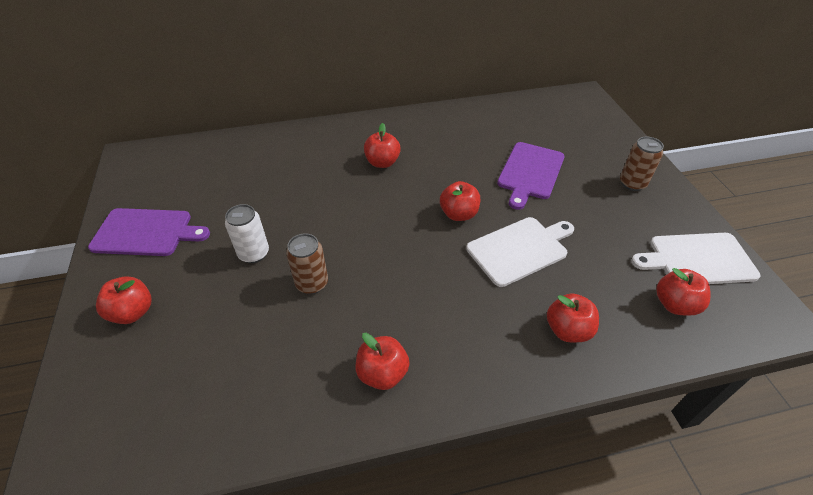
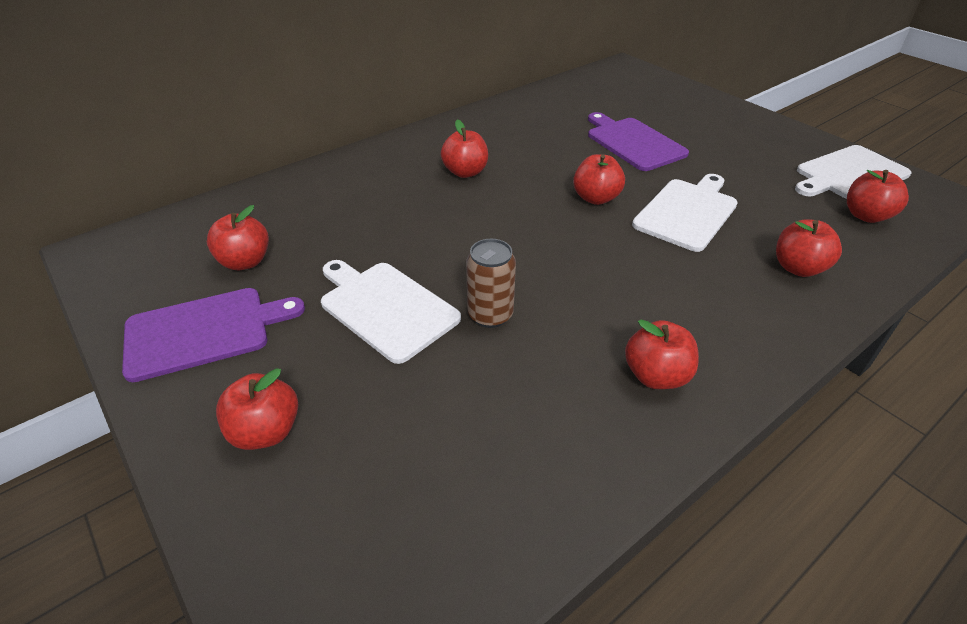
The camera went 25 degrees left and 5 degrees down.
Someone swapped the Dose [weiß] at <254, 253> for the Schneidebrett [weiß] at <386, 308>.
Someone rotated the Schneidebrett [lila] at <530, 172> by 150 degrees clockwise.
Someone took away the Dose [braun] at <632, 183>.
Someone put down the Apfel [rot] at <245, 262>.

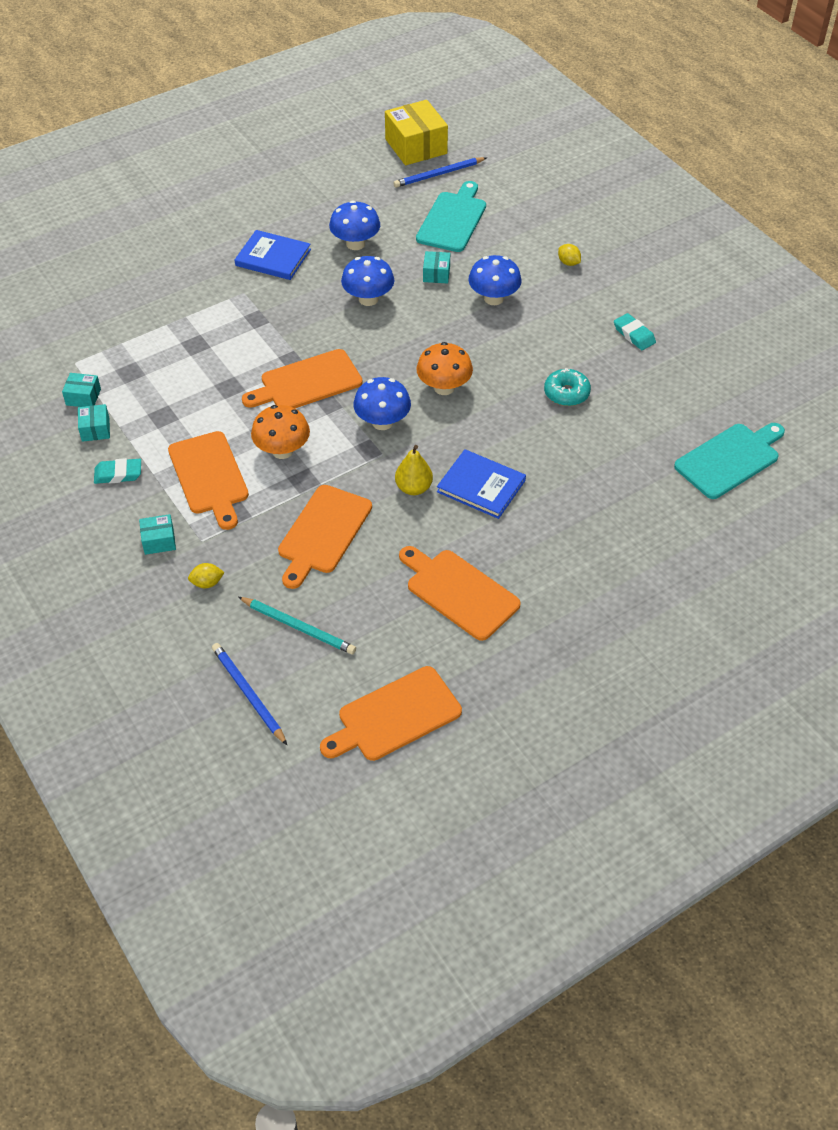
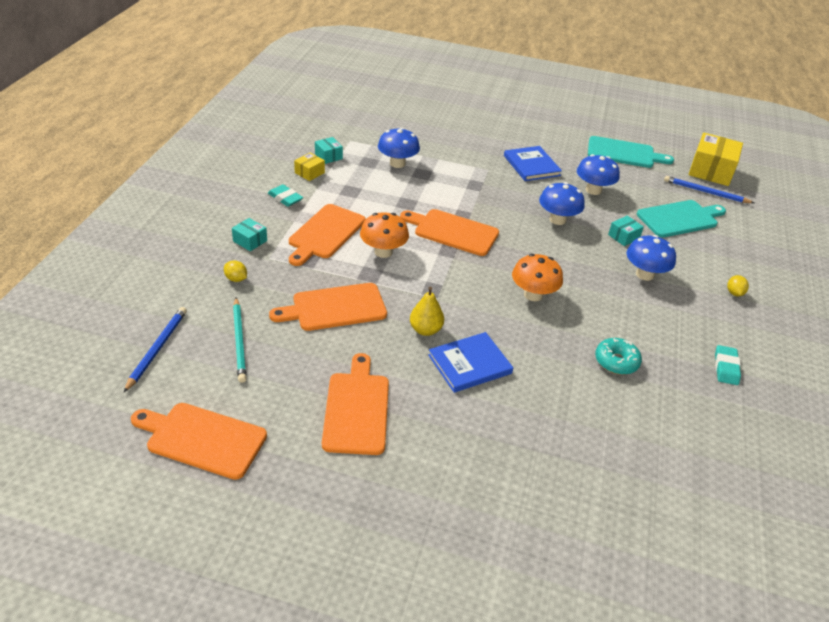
The camera went 45 degrees right and 10 degrees down.
Someone repainted the Schachtel [türkis] at <95, 429>, which became the Schachtel [gelb] at <309, 173>.
Someone carried the Pilz [blau] from <382, 422> to <397, 163>.
Someone rotated the Buch [blau] at <481, 486> by 75 degrees clockwise.
Someone carried the Schneidebrett [türkis] from <730, 459> to <624, 153>.

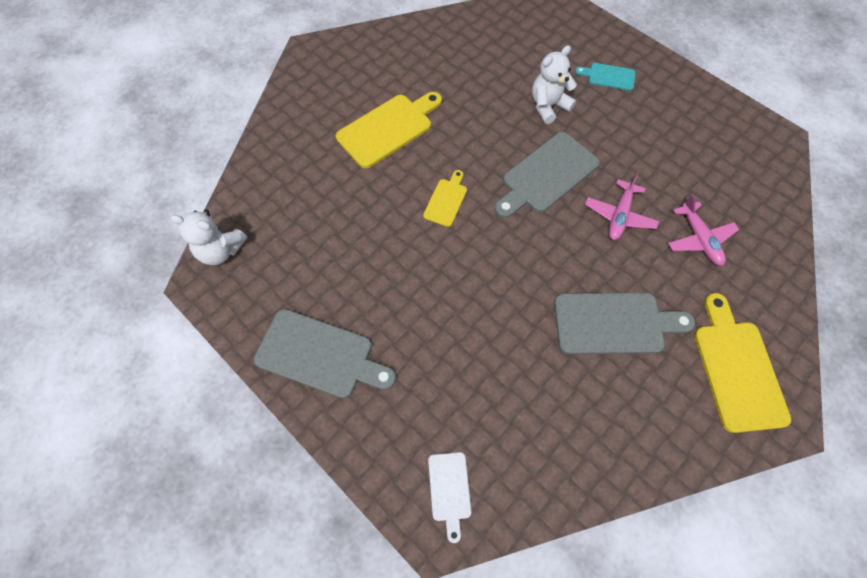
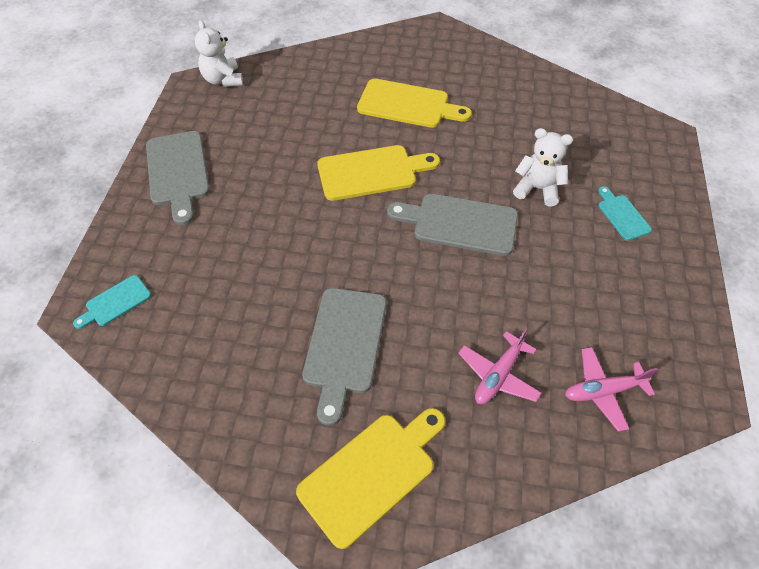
The camera went 55 degrees right and 10 degrees down.
Someone scaled the Schneidebrett [gelb] at <446, 200> by 1.86.
Someone repainted the Schneidebrett [weiß] at <449, 490>, which became the Schneidebrett [türkis] at <115, 302>.
Someone rotated the Schneidebrett [grau] at <614, 323> by 45 degrees clockwise.
Someone carried the Flugzeug [rosa] from <619, 215> to <603, 391>.

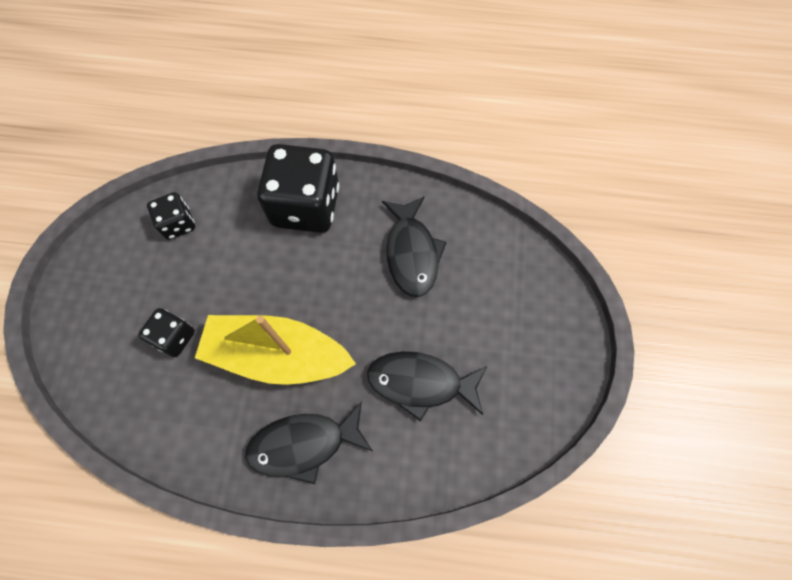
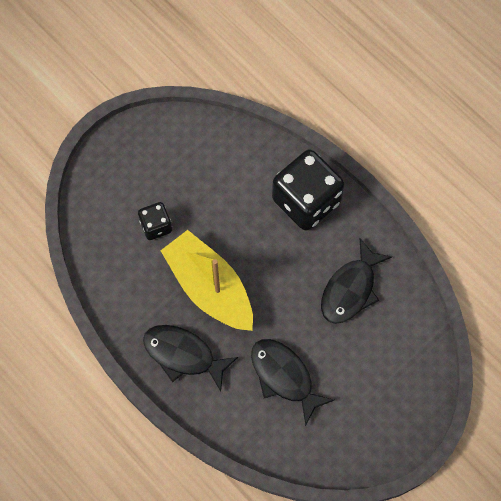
The camera went 40 degrees right and 0 degrees up.
Someone took away the Spielwürfel [schwarz] at <178, 224>.

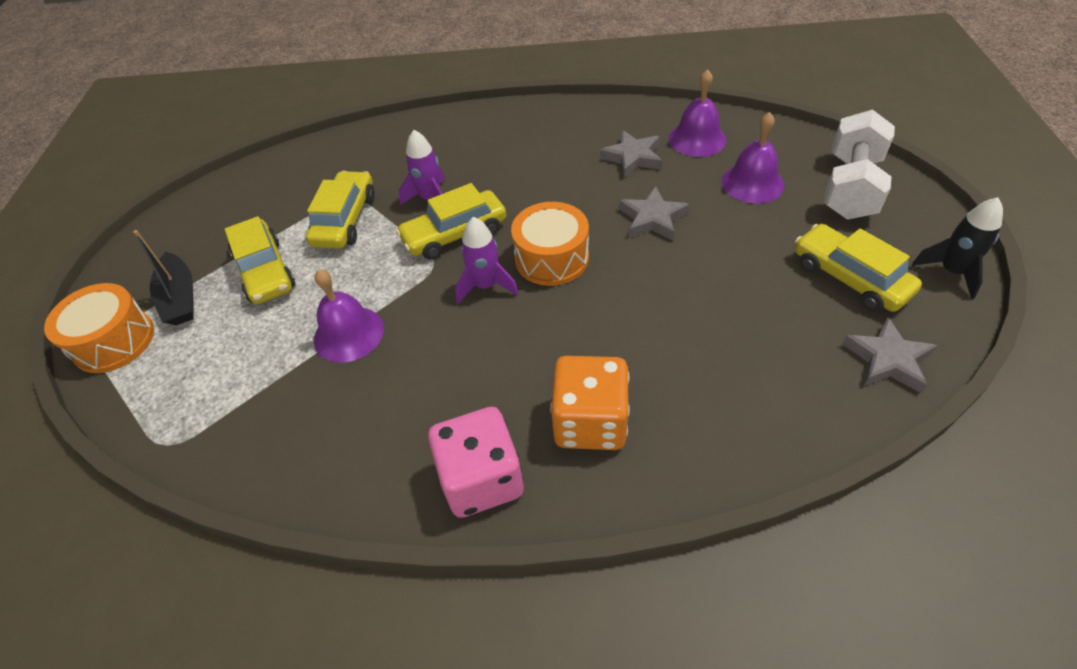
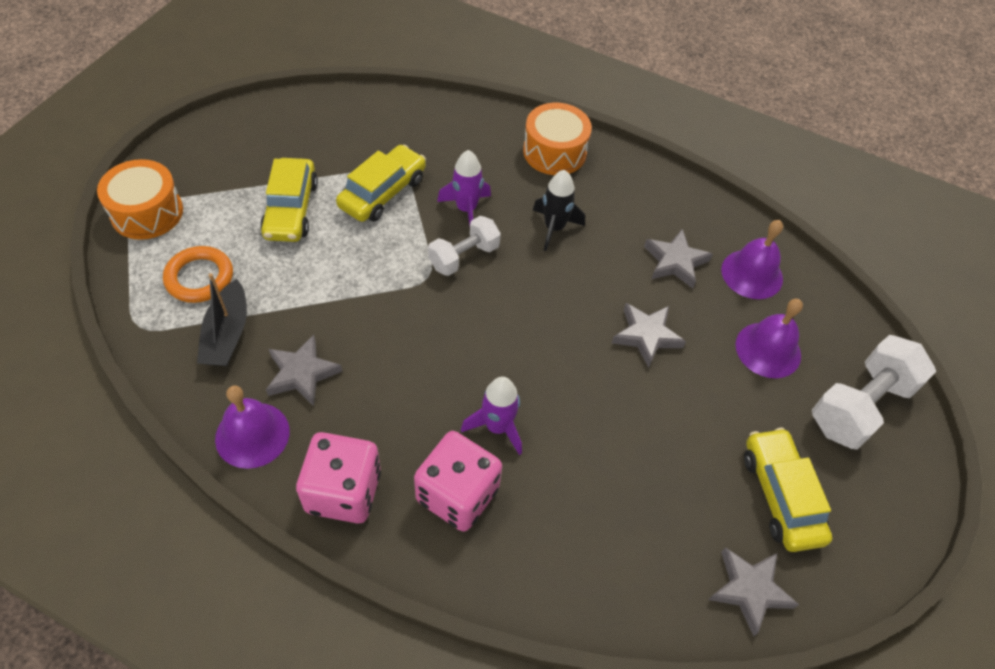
The camera went 20 degrees right and 5 degrees up.
Someone carried the Boot [schwarz] from <180, 298> to <227, 334>.
Someone carried the Glocke [lila] from <348, 334> to <252, 434>.
Someone swapped the Auto [gelb] at <455, 234> for the Hantel [weiß] at <464, 257>.
Someone carried the Rakete [lila] from <486, 286> to <497, 427>.
Someone carried the Trommel [orange] from <551, 258> to <554, 152>.
Someone repainted the Spielwürfel [orange] at <590, 422>, which became the Spielwürfel [rosa] at <457, 494>.
Someone carried the Rakete [schwarz] from <951, 272> to <554, 228>.
Someone put down the Ring [orange] at <199, 277>.
Someone put down the Stern [grau] at <302, 373>.

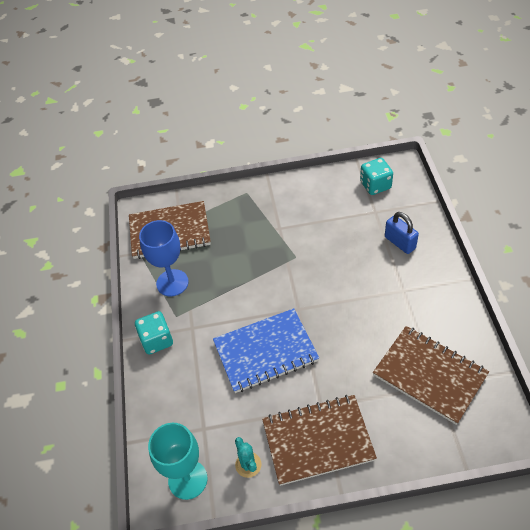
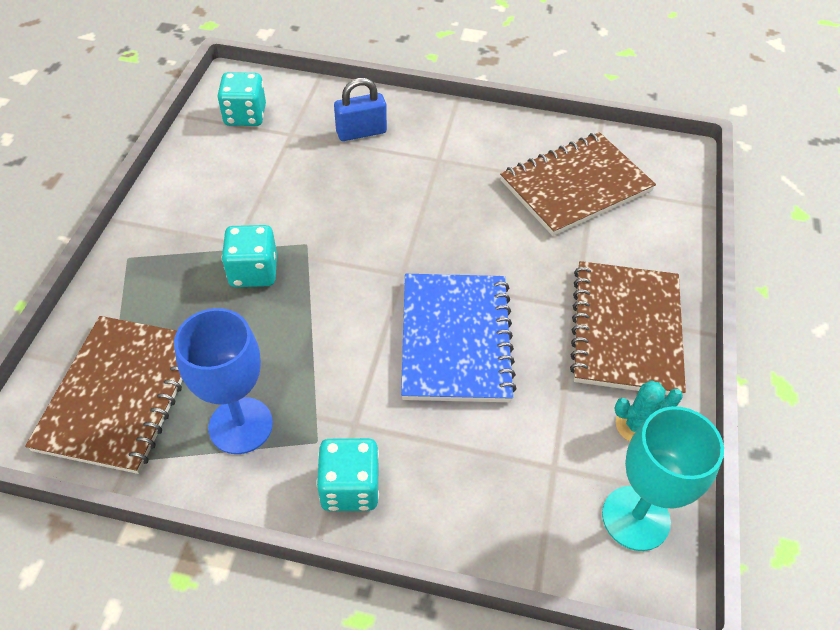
The camera went 75 degrees left and 0 degrees up.
Someone put down the Spielwürfel [türkis] at <253, 272>.

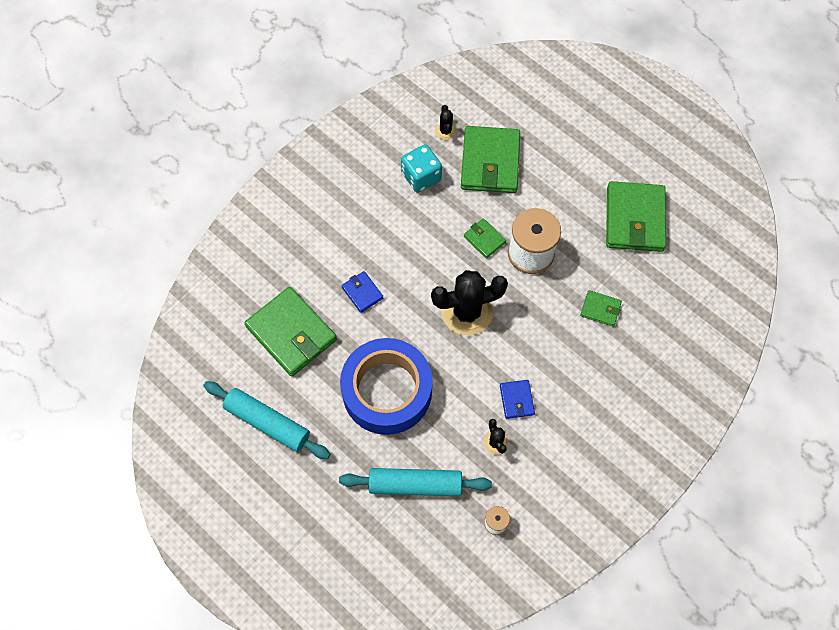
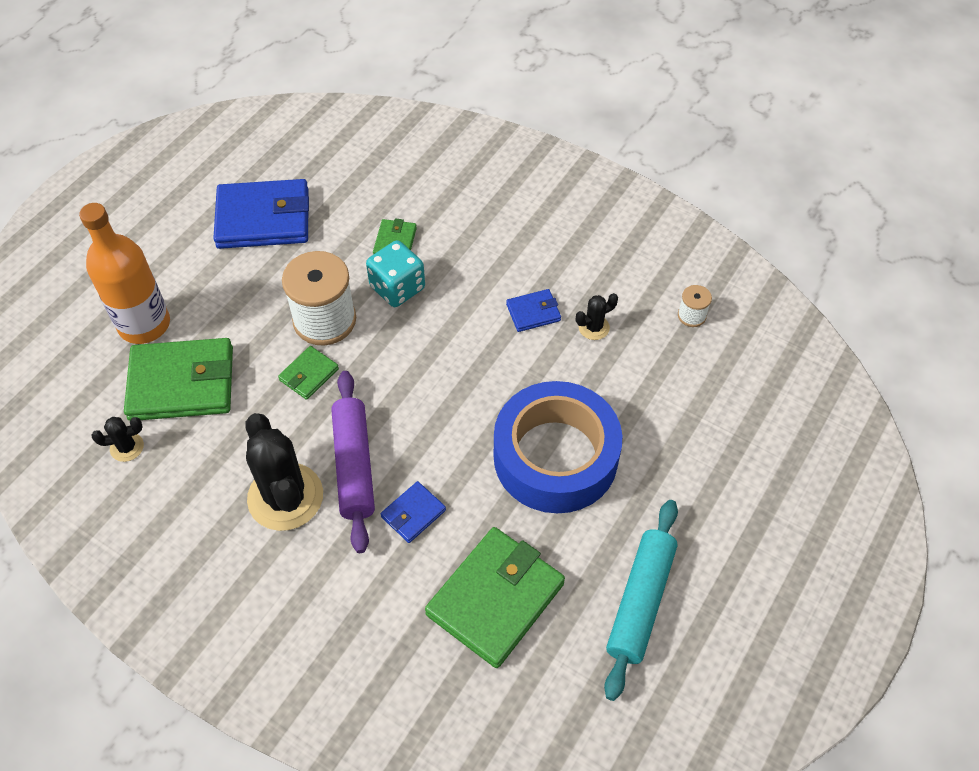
The camera went 100 degrees left and 10 degrees down.
Someone took away the Nudelholz [türkis] at <415, 485>.
Someone carried the Spielwürfel [türkis] from <421, 177> to <397, 288>.
Someone carried the Kaktus [schwarz] from <467, 312> to <285, 497>.
Someone repainted the Geldbörse [grün] at <634, 219>, which became the Geldbörse [blau] at <263, 218>.
Someone put down the Flasche [orange] at <144, 324>.
Someone put down the Nudelholz [lila] at <354, 465>.

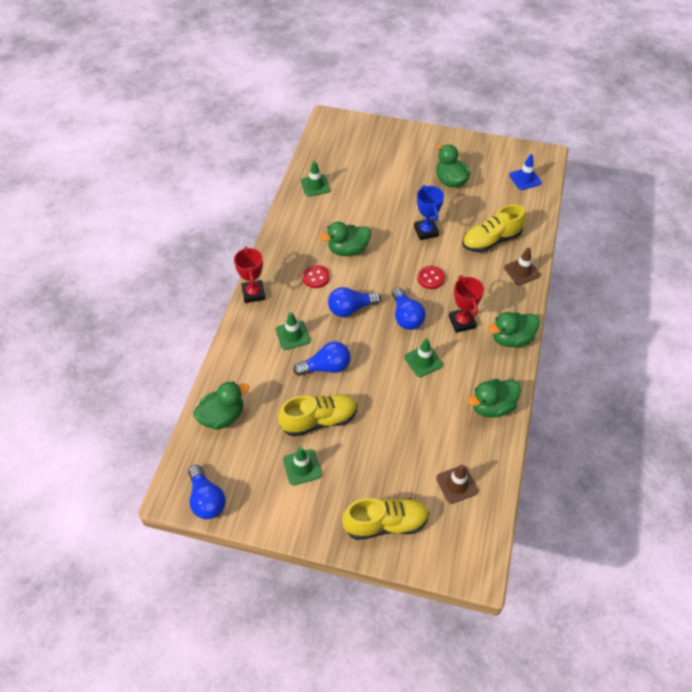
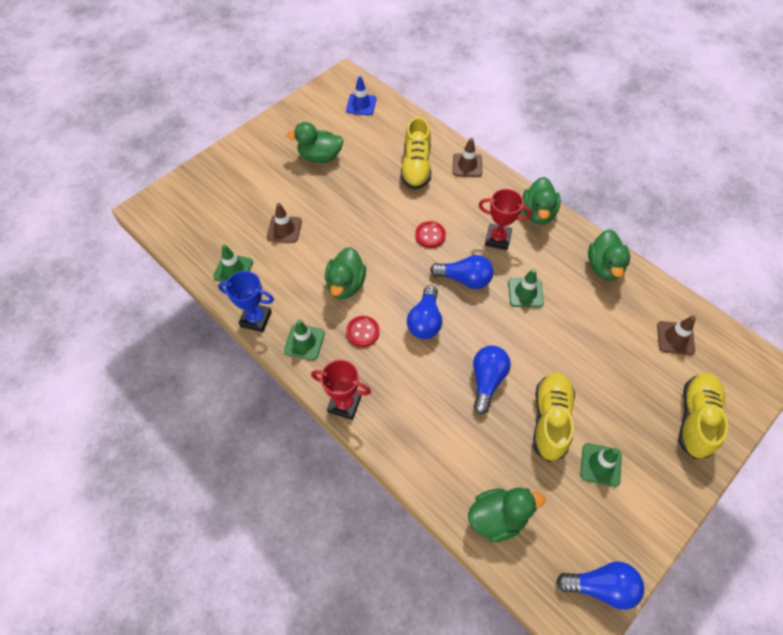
The camera went 60 degrees left and 5 degrees up.
Someone rotated the Ente [grün] at <222, 416> by 75 degrees clockwise.
Someone carried the Leitkegel [grün] from <292, 335> to <304, 342>.
Someone carried the Pokal [blau] from <426, 231> to <256, 319>.
Someone put down the Leitkegel [braun] at <284, 229>.

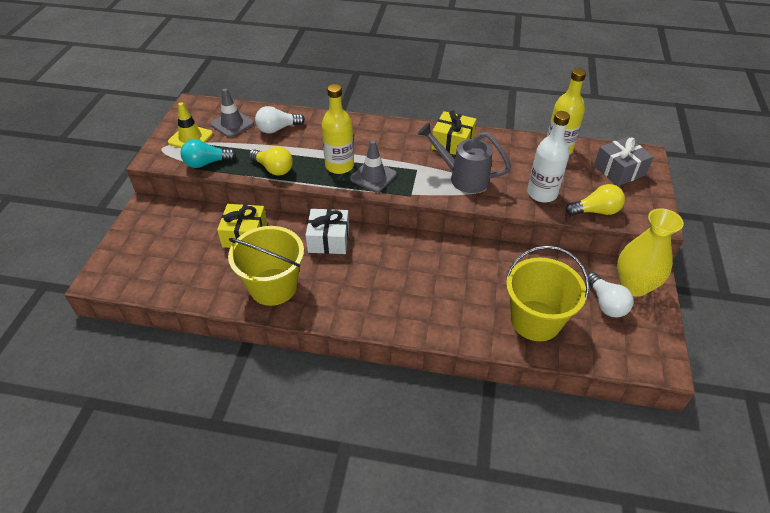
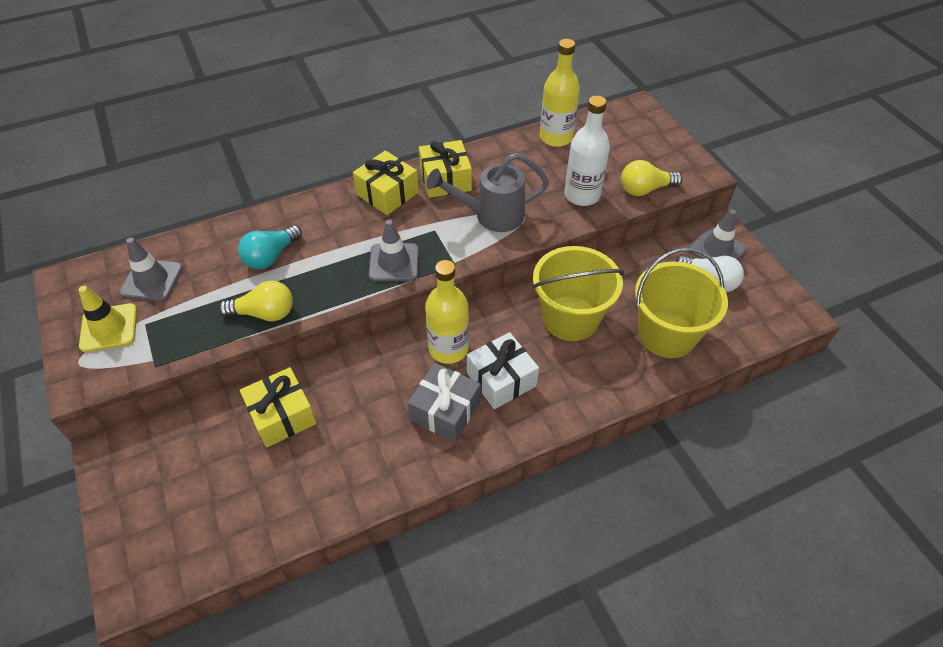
The camera went 35 degrees left and 5 degrees up.
Someone carried the Glühbirne [türkis] from <206, 163> to <271, 256>.
Someone carried the Eimer [gelb] from <273, 286> to <570, 318>.
Someone took away the Glühbirne [weiß] at <277, 129>.
Someone carried the Geschenk [weiß] from <328, 240> to <501, 379>.
Someone carried the Flasche [gelb] from <339, 166> to <448, 349>.
Someone rotated the Glühbirne [gelb] at <596, 211> by 150 degrees counterclockwise.
Someone carried the Geschenk [grau] from <619, 170> to <445, 411>.
Someone swapped the Vase [gelb] at <634, 286> for the Leitkegel [grau] at <717, 249>.
Someone put down the Geschenk [gelb] at <387, 193>.

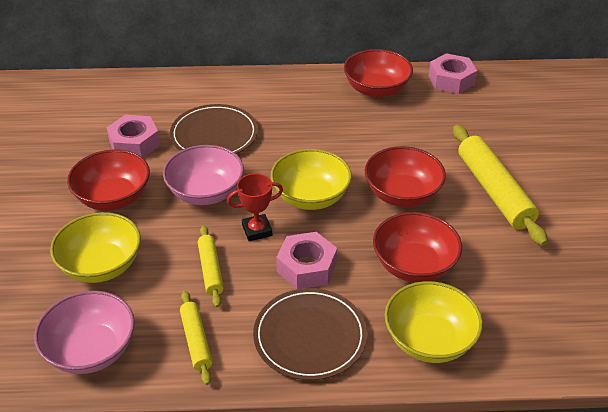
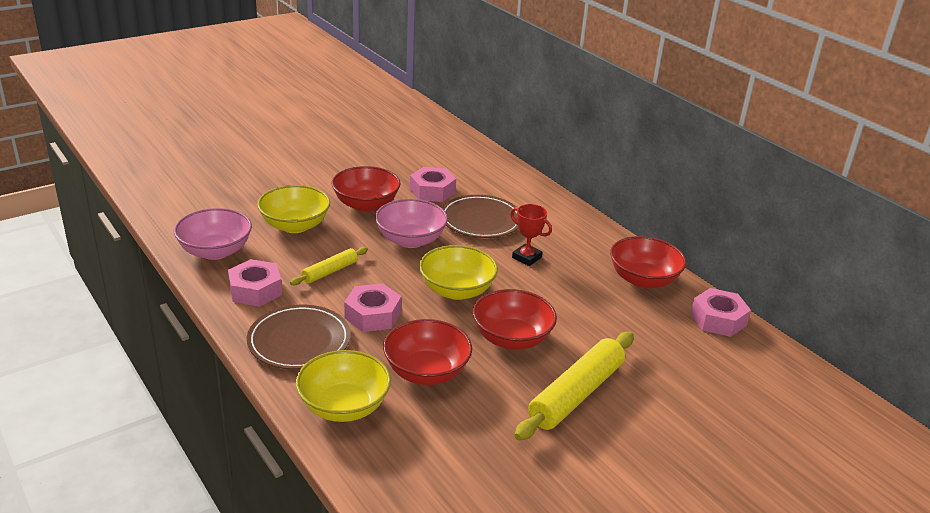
The camera went 55 degrees right and 10 degrees down.
Someone swapped the Nudelholz [gelb] at <196, 341> for the Sechskantmutter [rosa] at <255, 290>.
Someone carried the Pokal [rot] from <257, 230> to <526, 257>.

